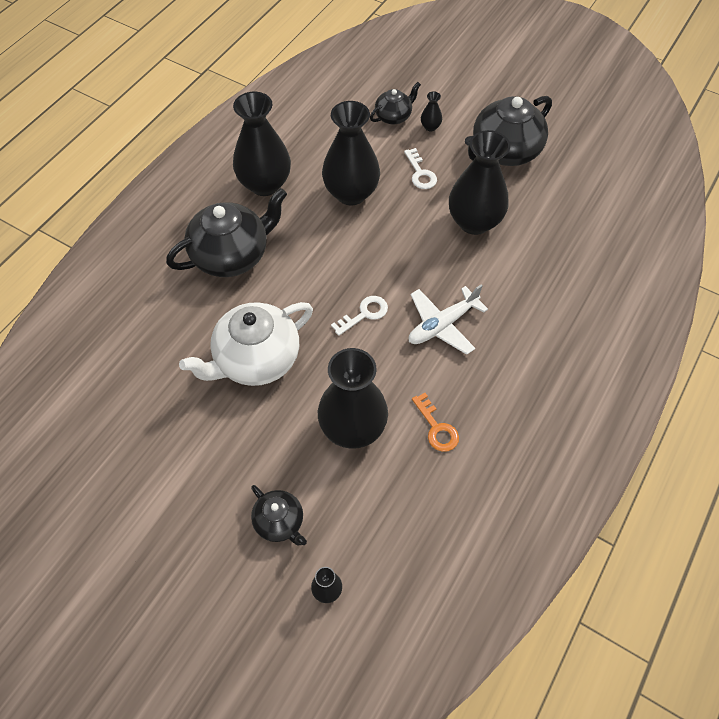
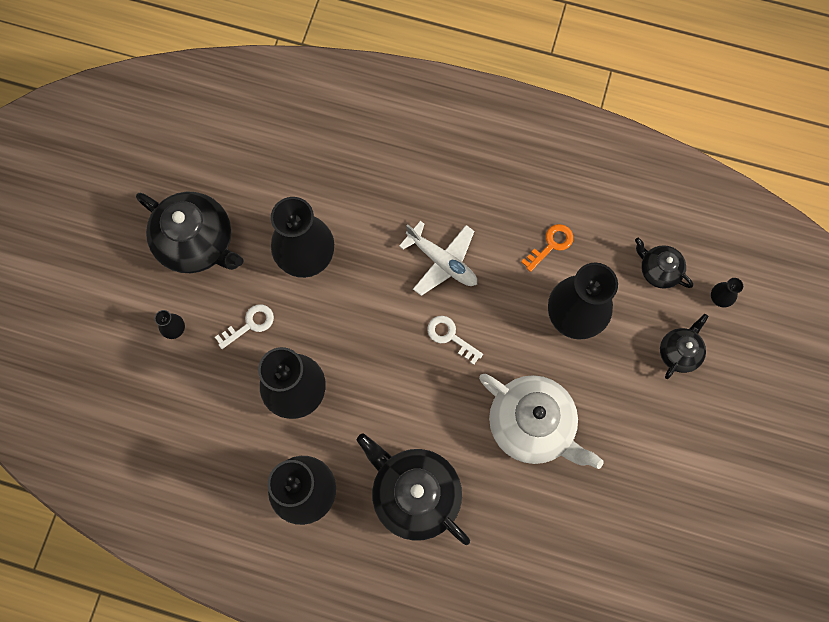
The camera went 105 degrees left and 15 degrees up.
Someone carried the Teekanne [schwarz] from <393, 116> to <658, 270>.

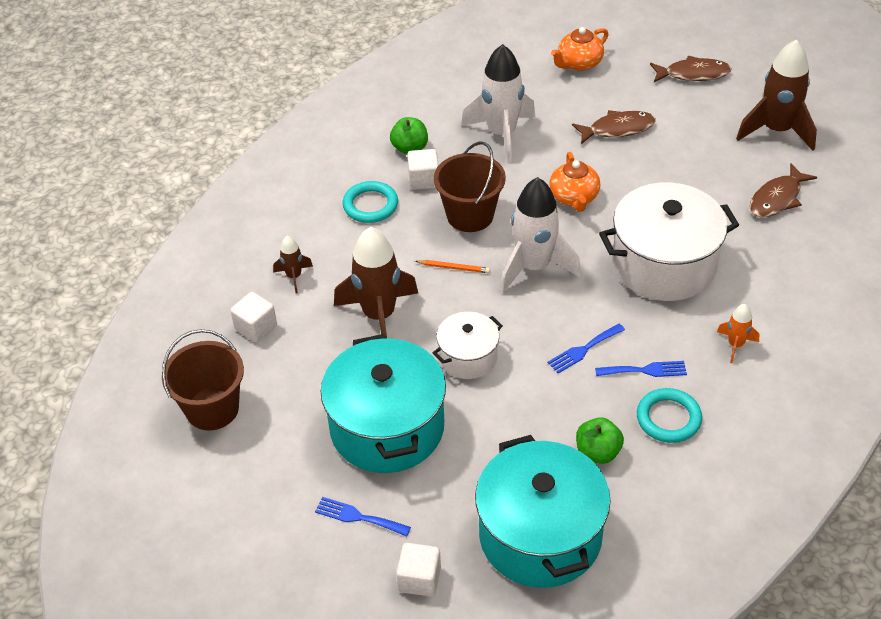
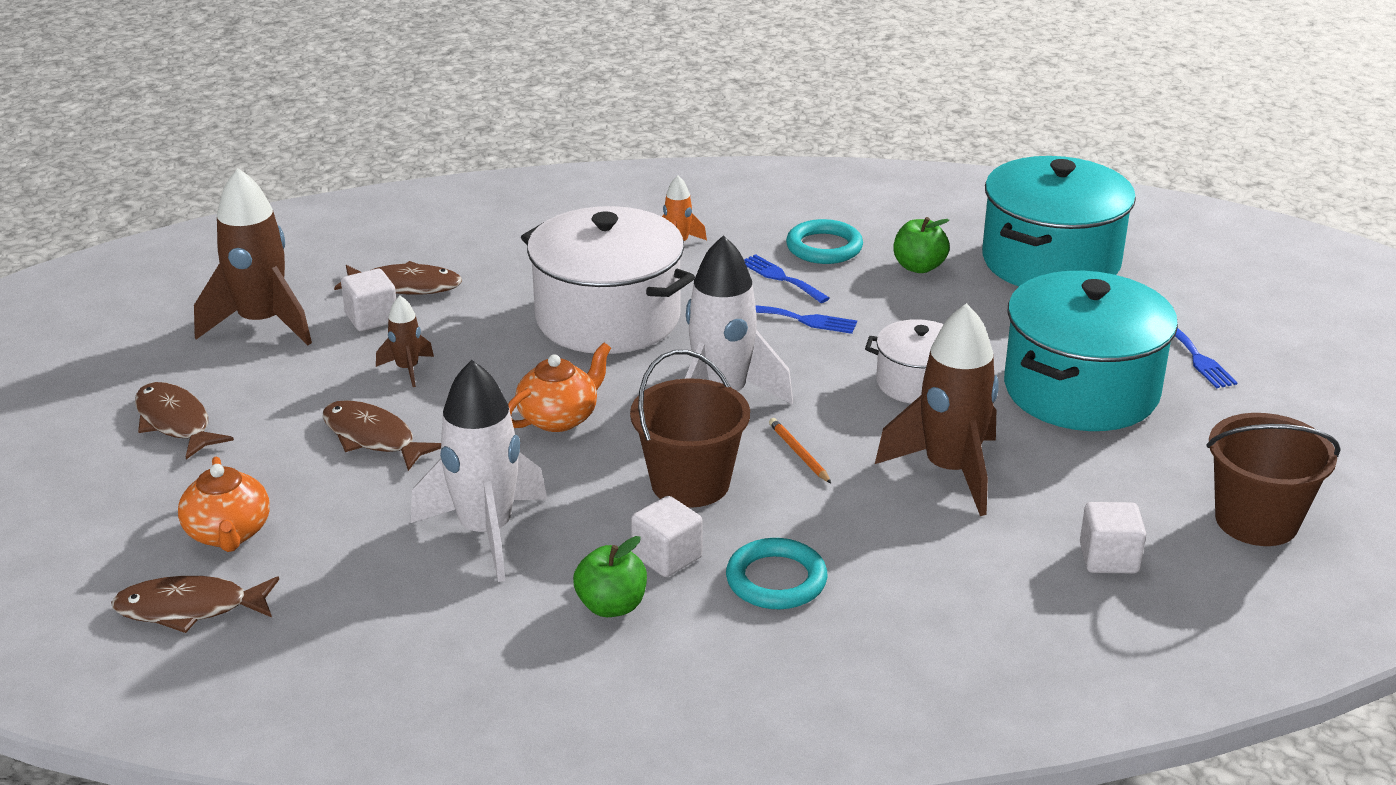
The camera went 130 degrees left and 15 degrees down.
Someone carried the Rakete [braun] from <294, 276> to <407, 369>.
Someone carried the Kubus [weiß] from <419, 579> to <371, 318>.
Someone rotated the Teekanne [orange] at <579, 63> by 60 degrees clockwise.
Someone put down the Fisch [braun] at <190, 609>.

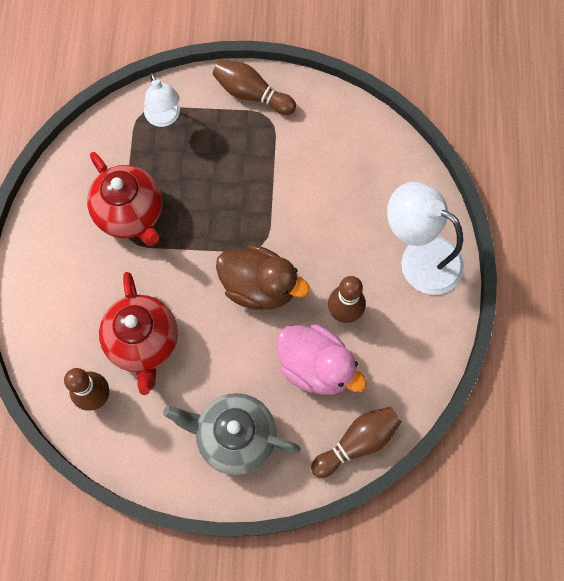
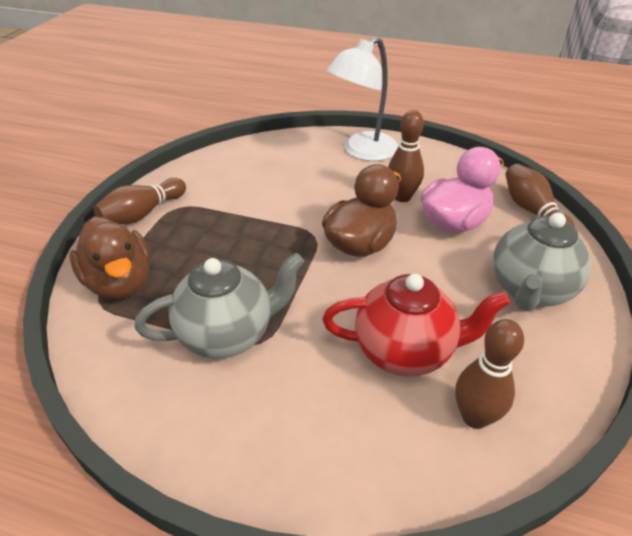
The camera went 75 degrees left and 30 degrees down.
Someone repainted the Teekanne [rot] at <131, 214>, which became the Teekanne [grau] at <227, 334>.
Someone swapped the Lampe [weiß] at <164, 118> for the Ente [braun] at <120, 282>.

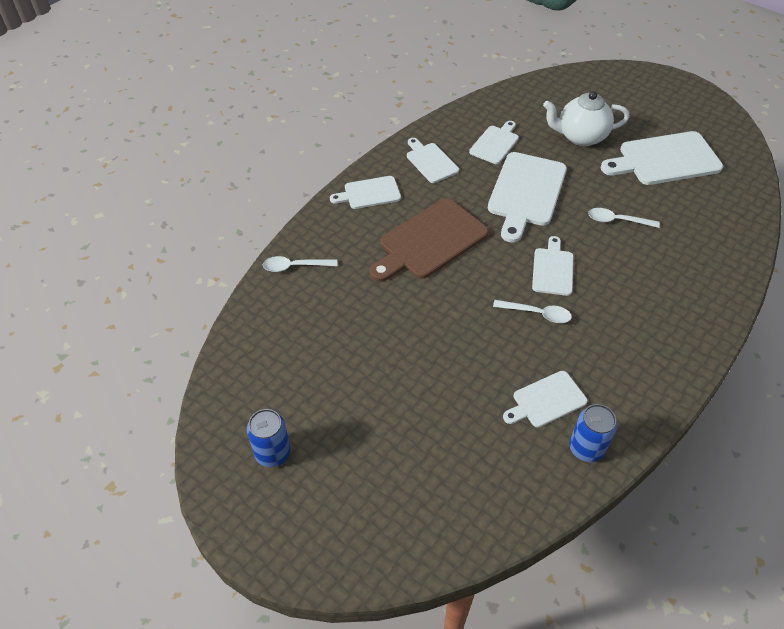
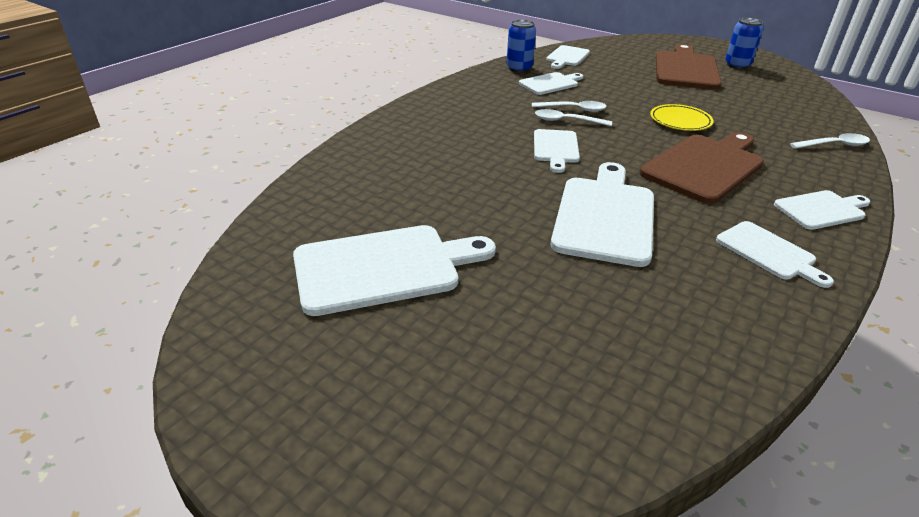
The camera went 175 degrees right and 15 degrees down.
Someone carried the Schneidebrett [weiß] from <495, 143> to <567, 57>.
Someone took away the Teekanne [weiß] at <580, 137>.
Someone carried the Löffel [weiß] from <617, 220> to <573, 109>.
Someone put down the Teller [gelb] at <680, 121>.
Someone put down the Schneidebrett [braun] at <685, 69>.

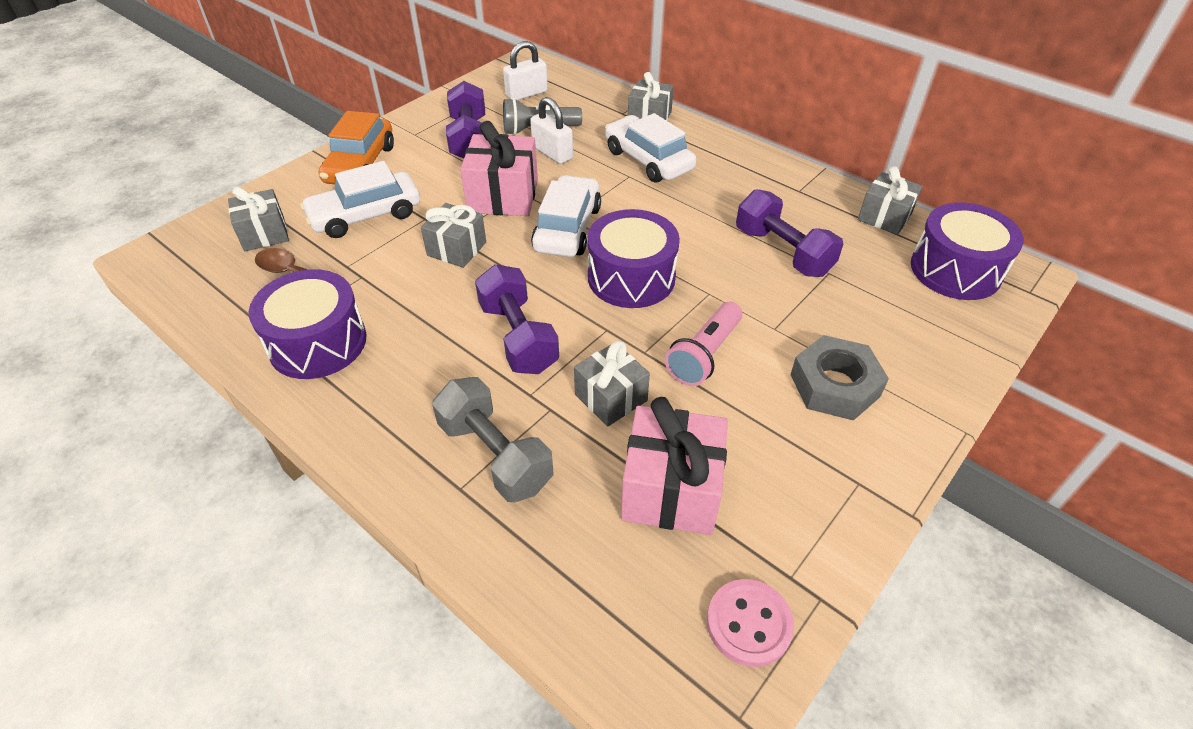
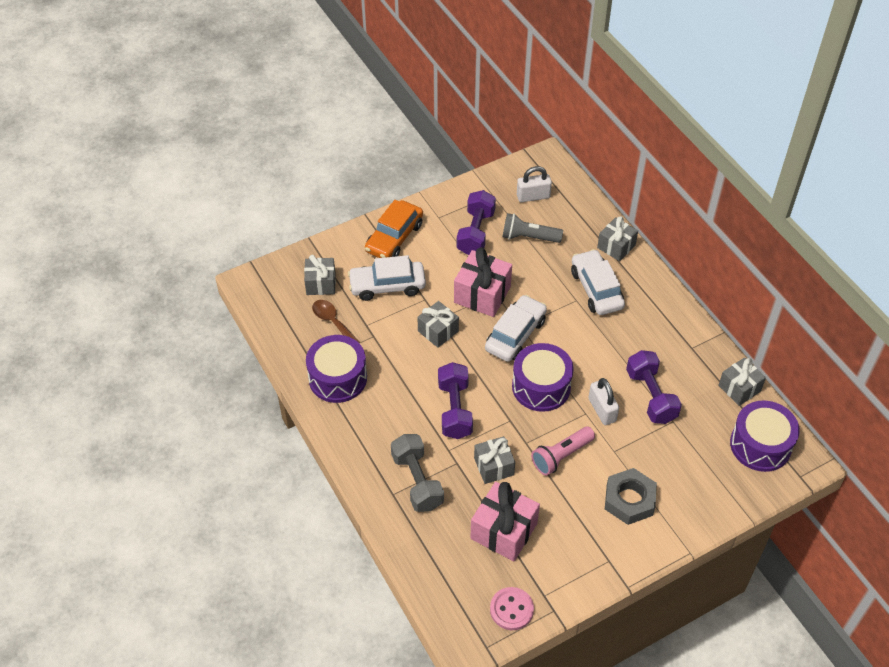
The camera went 20 degrees right and 5 degrees up.
Someone carried the Vorhängeschloss [weiß] from <552, 153> to <602, 410>.

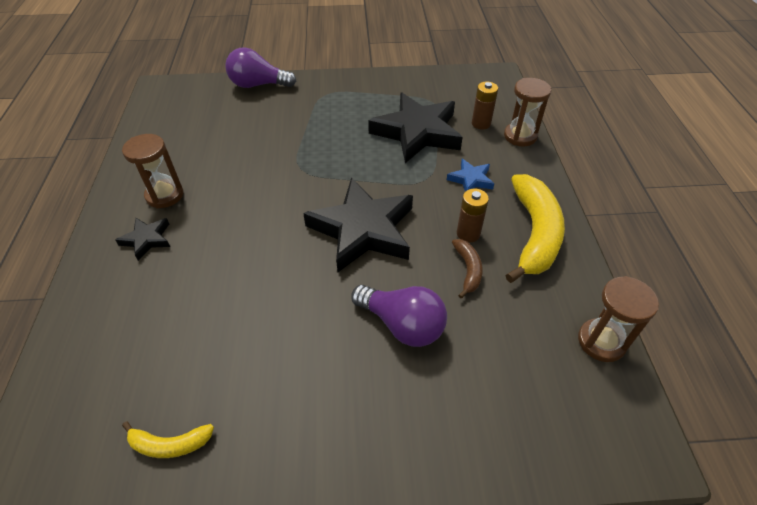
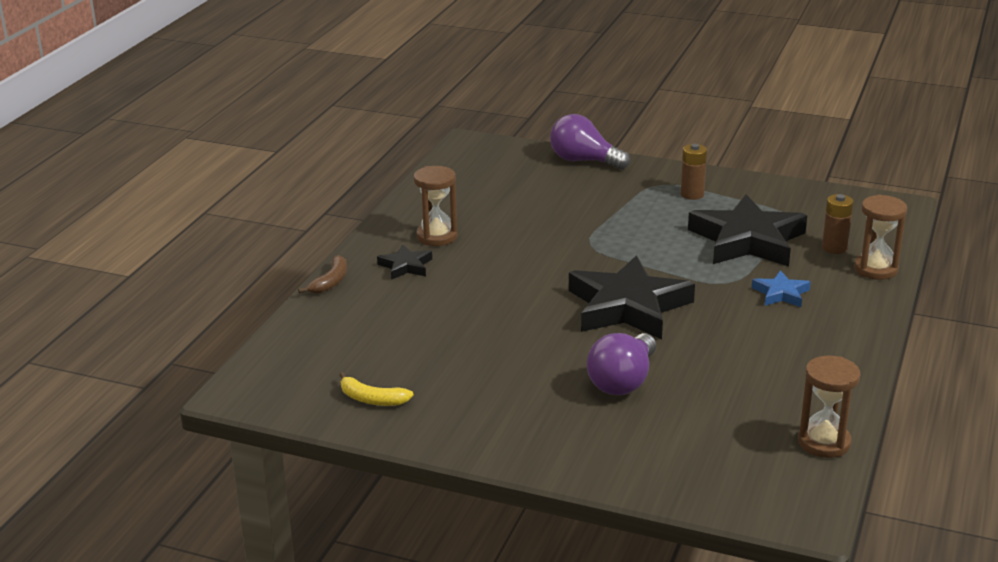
The camera went 25 degrees right and 20 degrees down.
Someone rotated the Glühbirne [lila] at <402, 325> by 60 degrees clockwise.
Someone carried the Banane [braun] from <468, 270> to <330, 282>.
Someone carried the Batterie [braun] from <468, 233> to <692, 194>.
Someone took away the Banane [gelb] at <534, 233>.

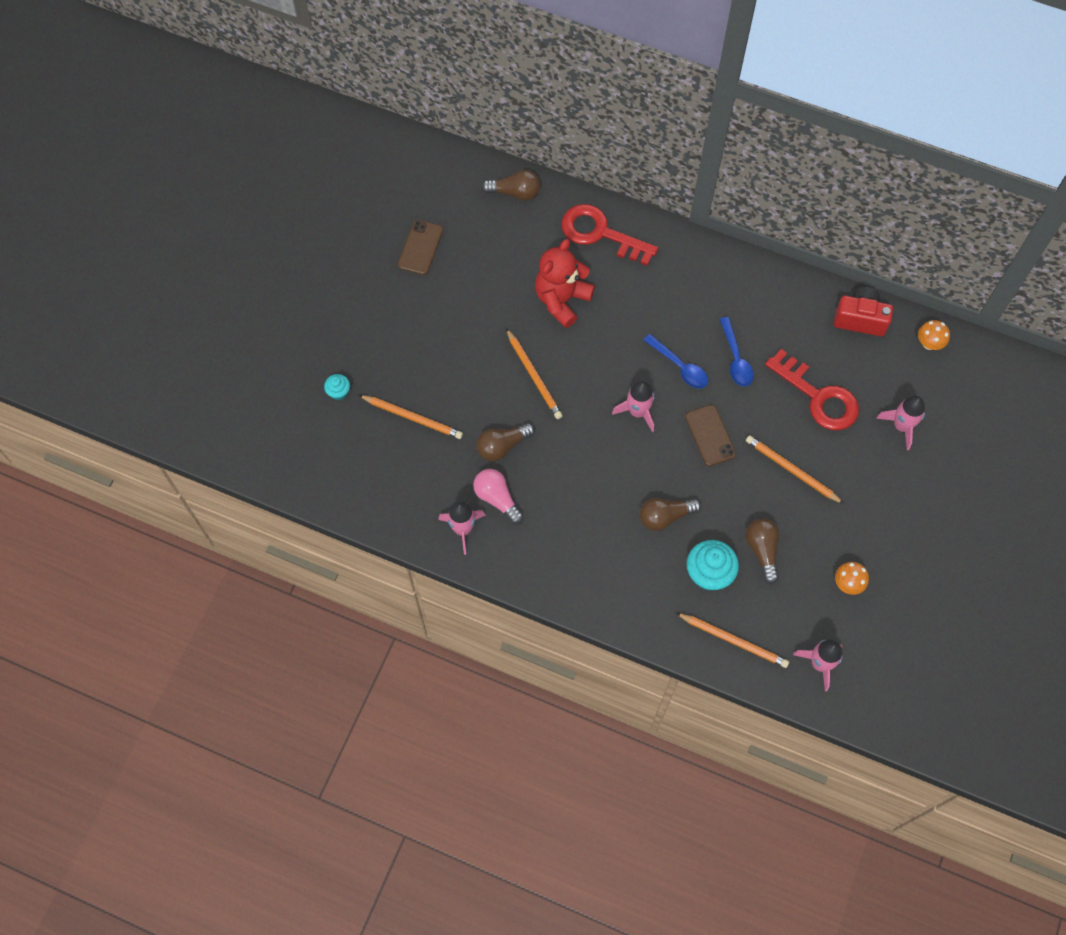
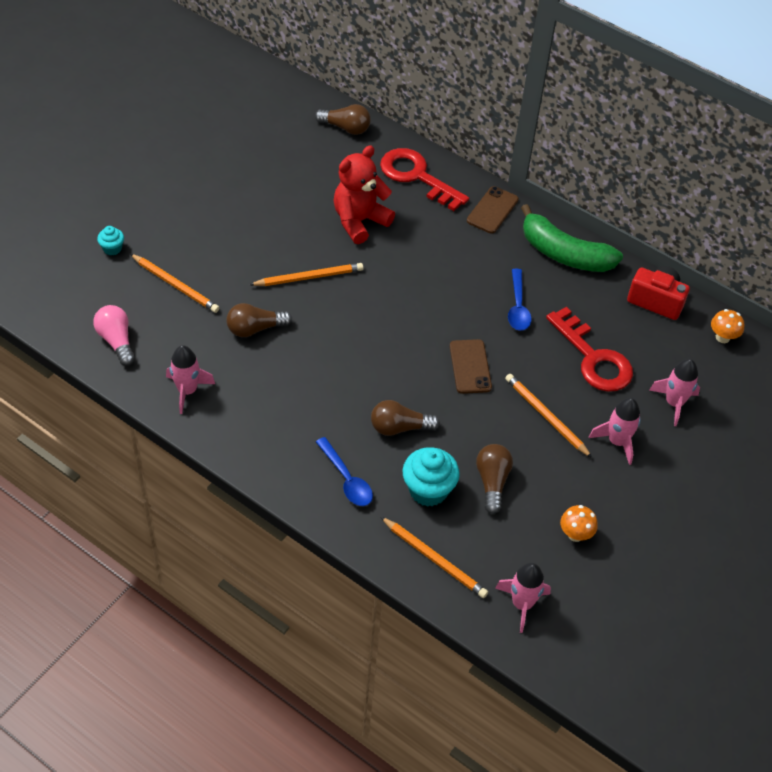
The camera went 10 degrees right and 15 degrees down.
Someone carried the Handy [braun] from <420, 247> to <492, 210>.
Someone carried the Glühbirne [rosa] from <497, 498> to <116, 341>.
Someone rotated the Bleistift [orange] at <534, 376> by 90 degrees counterclockwise.
Someone carried the Rakete [rosa] from <637, 412> to <617, 441>.
Someone carried the Löffel [blau] from <679, 366> to <346, 479>.
Someone put down the Banane [grün] at <564, 254>.

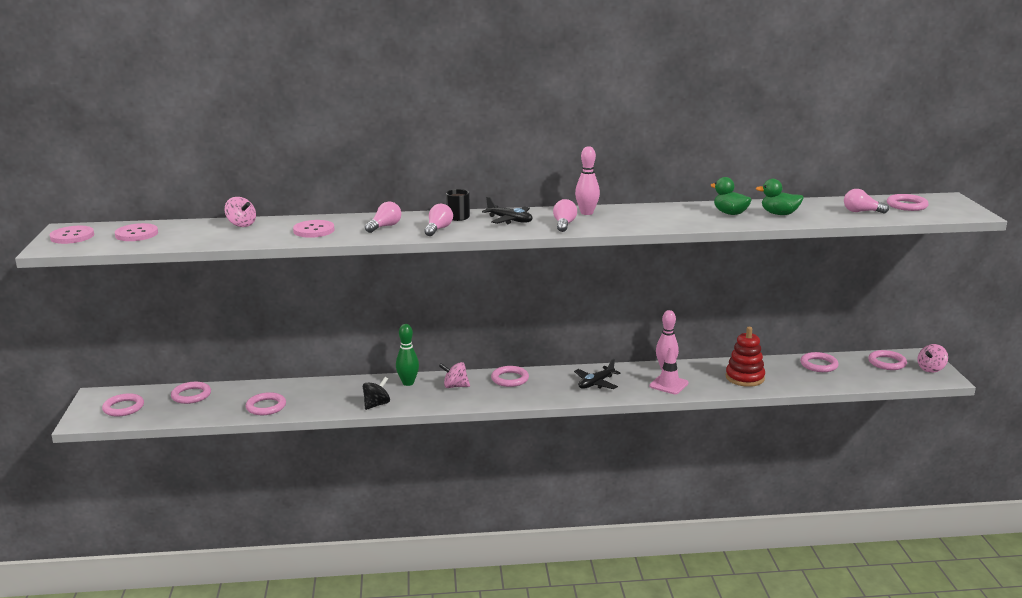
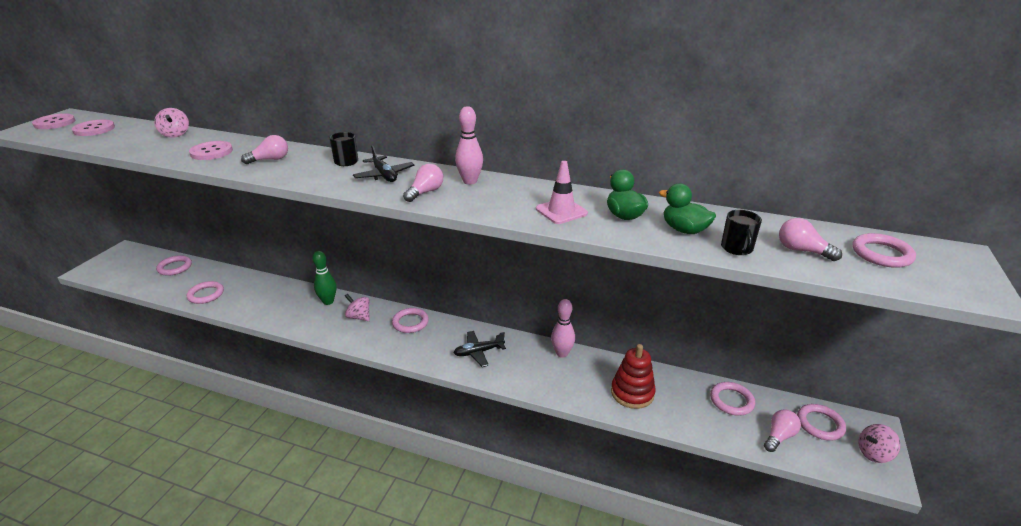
The camera went 25 degrees right and 10 degrees up.
Someone took away the Ring [rosa] at <123, 408>.
Someone took away the Kreisel [schwarz] at <376, 405>.
Someone carried the Glühbirne [rosa] from <438, 229> to <779, 436>.
Someone carried the Leitkegel [rosa] from <668, 384> to <561, 211>.
Someone put down the Tasse [schwarz] at <737, 248>.

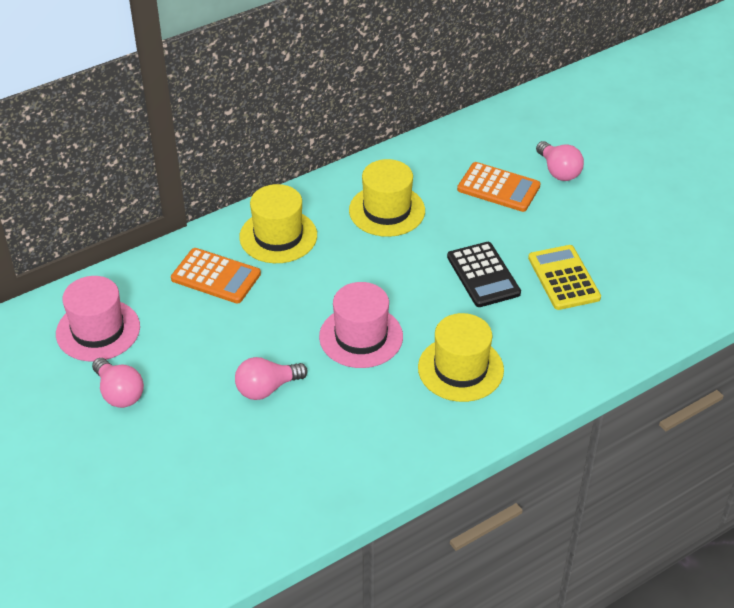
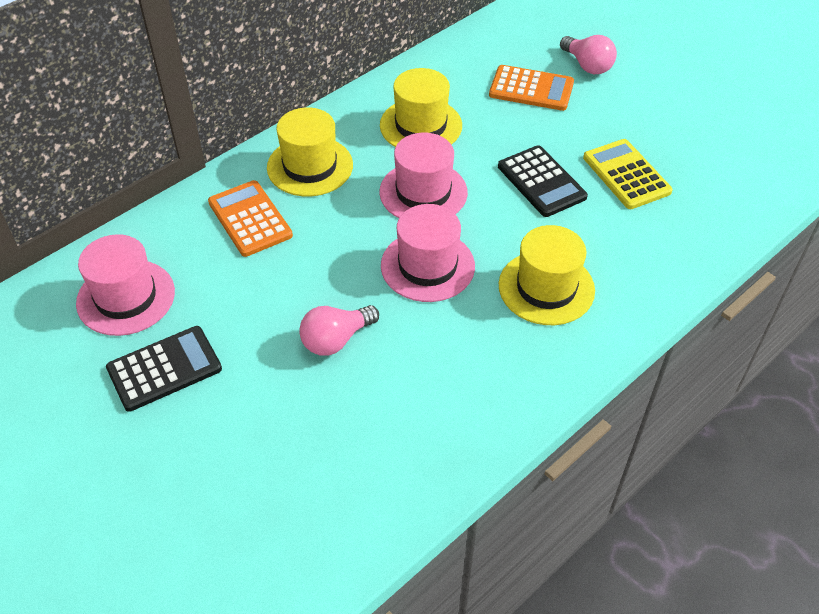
The camera went 10 degrees left and 5 degrees up.
Someone swapped the Glühbirne [rosa] at <119, 393> for the Taschenrechner [schwarz] at <164, 369>.
Someone rotated the Taschenrechner [orange] at <216, 276> by 135 degrees counterclockwise.
Someone put down the Hut [rosa] at <423, 192>.

